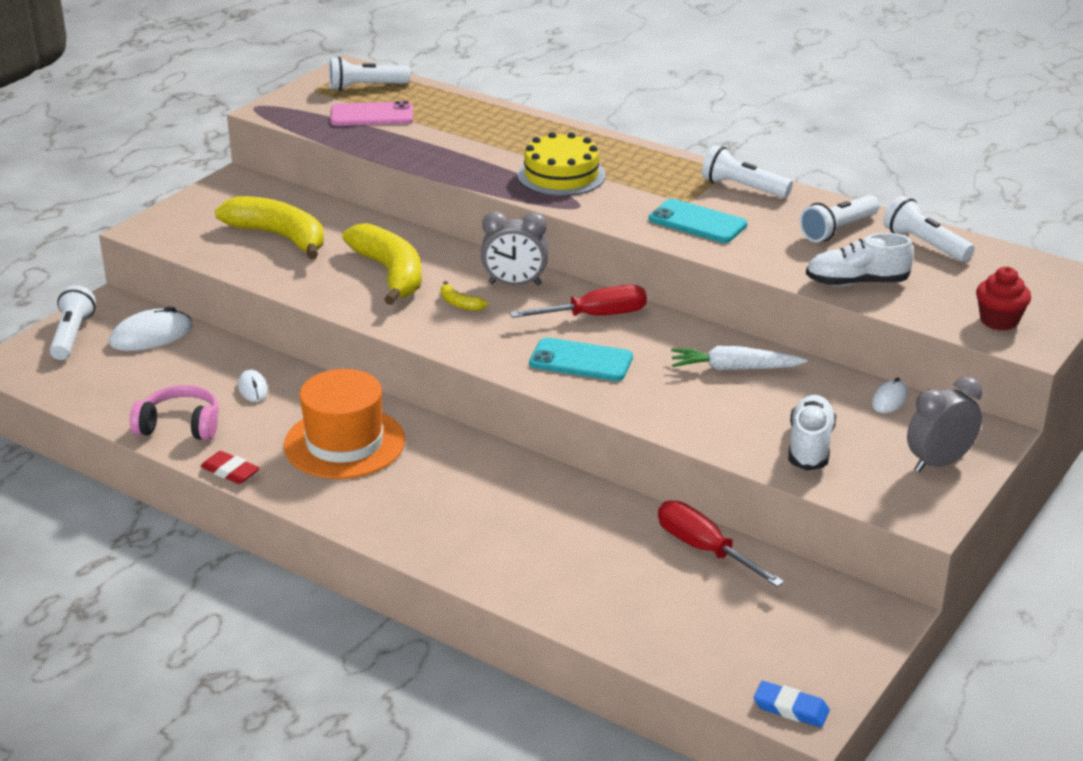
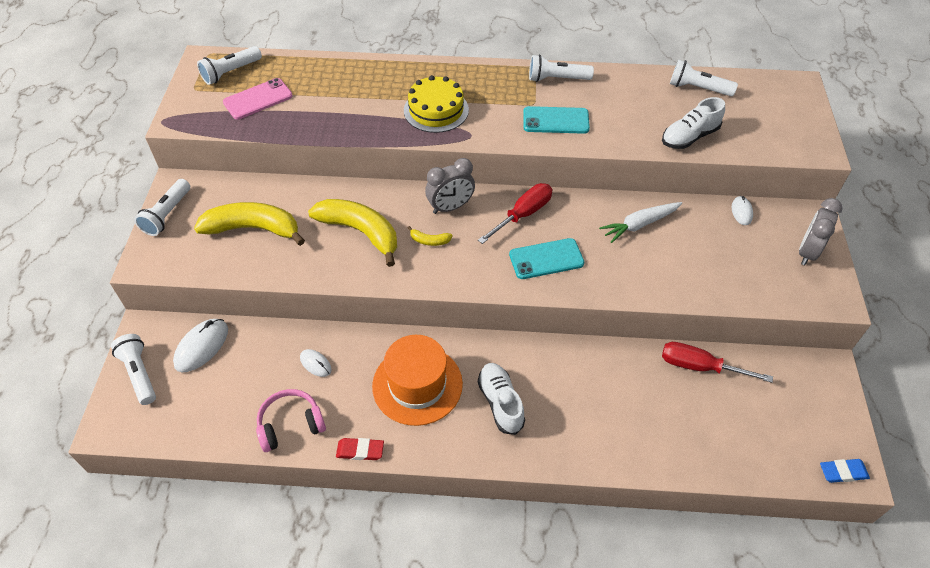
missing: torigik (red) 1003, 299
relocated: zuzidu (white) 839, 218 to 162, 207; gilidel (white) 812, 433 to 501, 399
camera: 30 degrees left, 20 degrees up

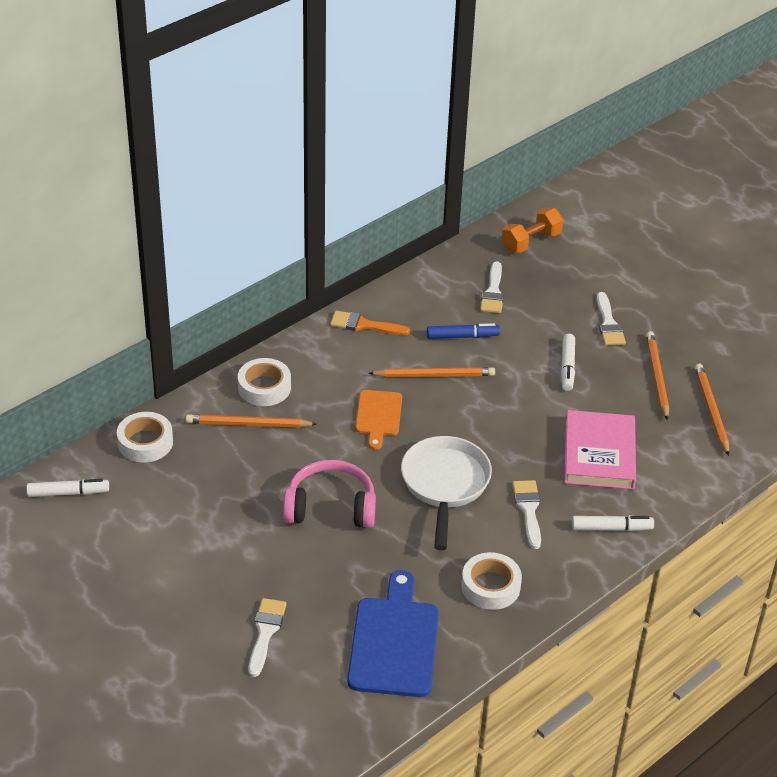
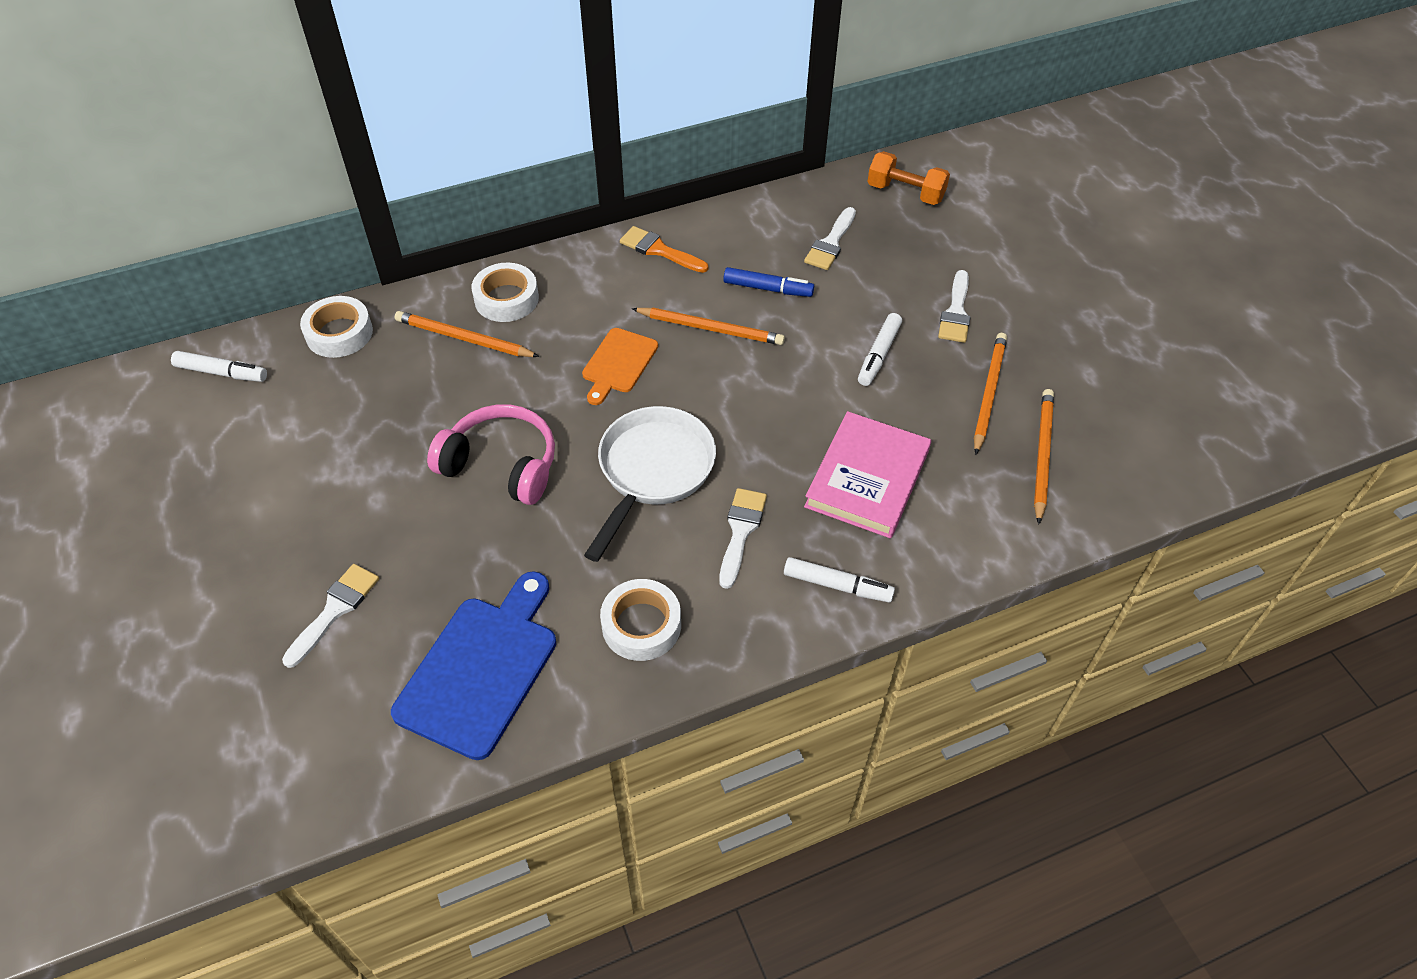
spun: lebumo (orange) 532, 230 = 908, 178 45 degrees clockwise
camera: 20 degrees right, 10 degrees up

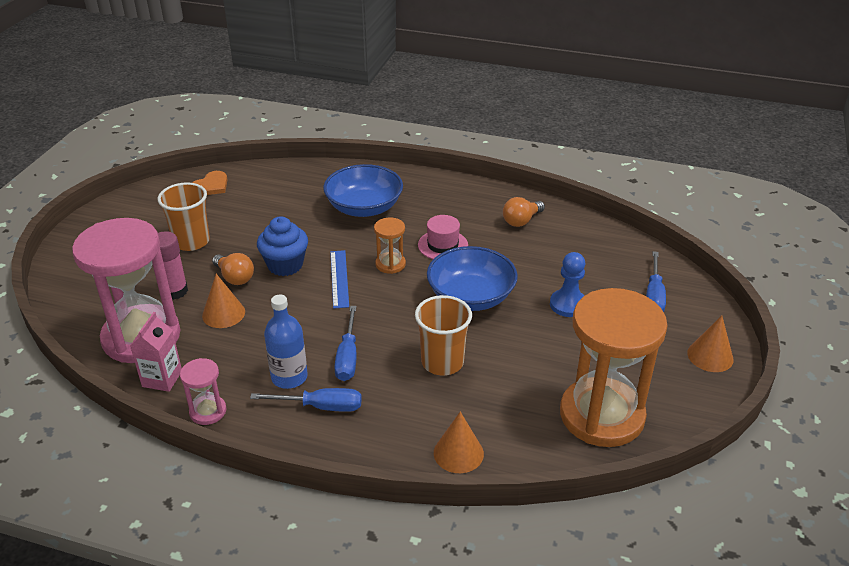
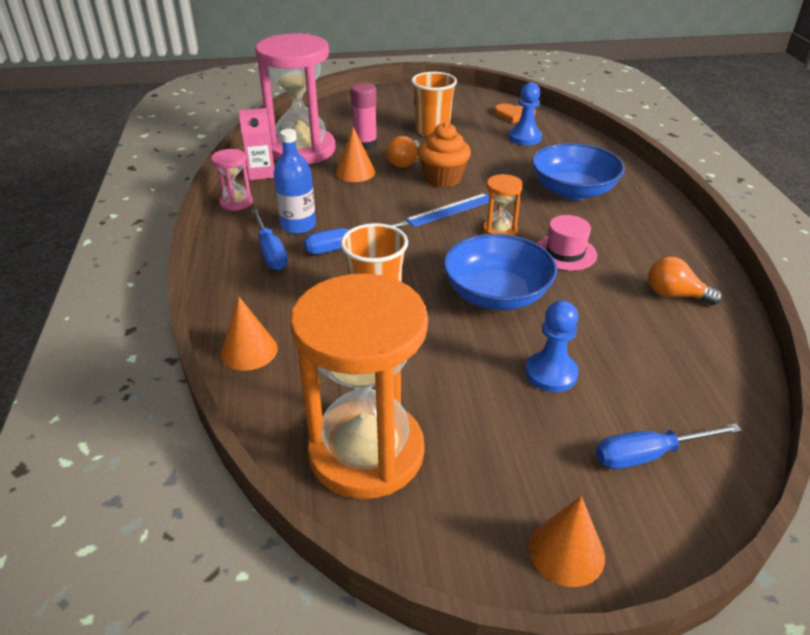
appeared: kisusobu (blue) 525, 114
colour: torigik (blue) 282, 246 to torigik (orange) 444, 154
camera: 65 degrees right, 0 degrees up

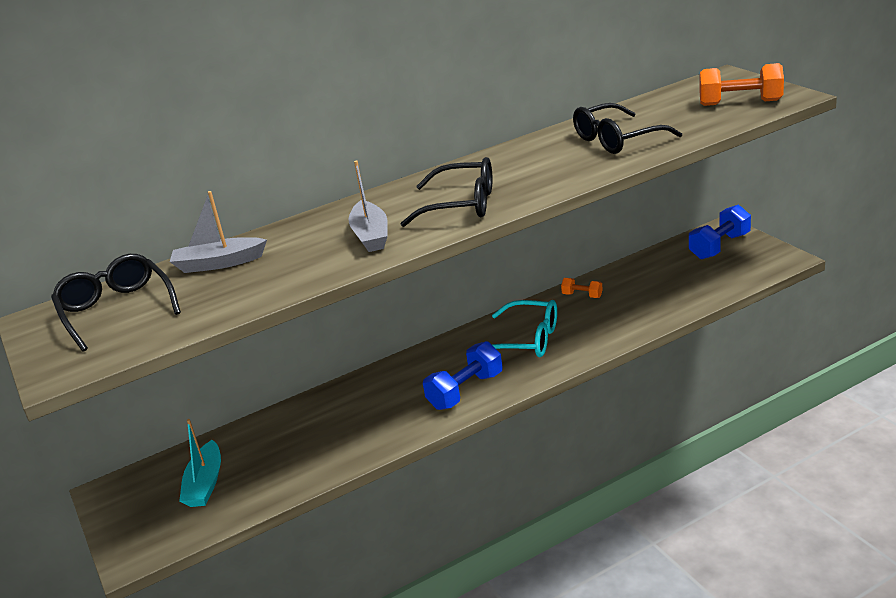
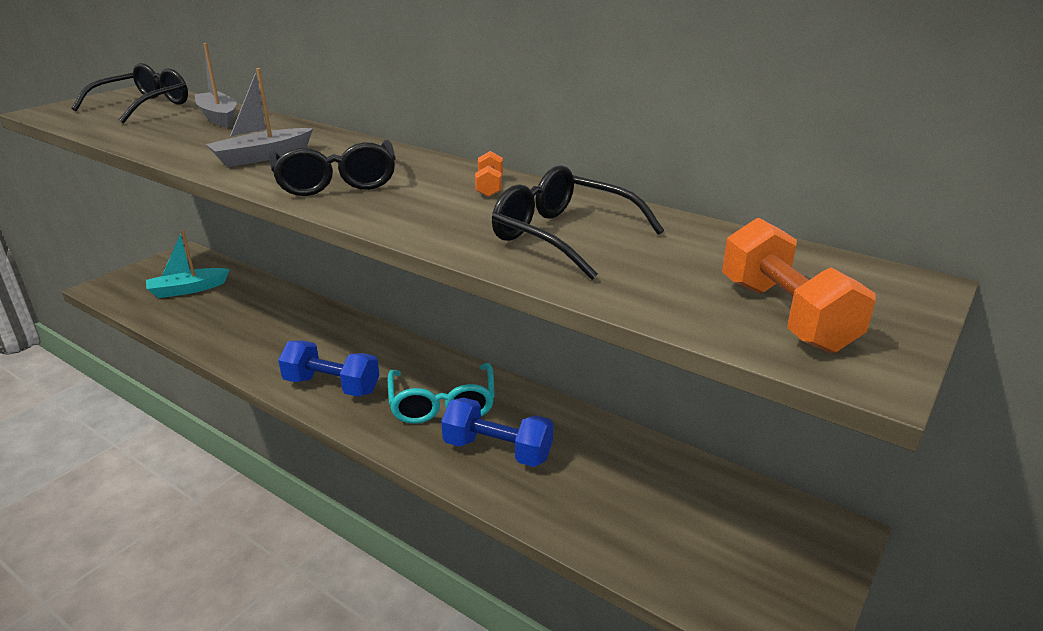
relocated: lebumo (blue) 720, 232 to 497, 432; lebumo (orange) 582, 288 to 489, 174
camera: 60 degrees right, 0 degrees up

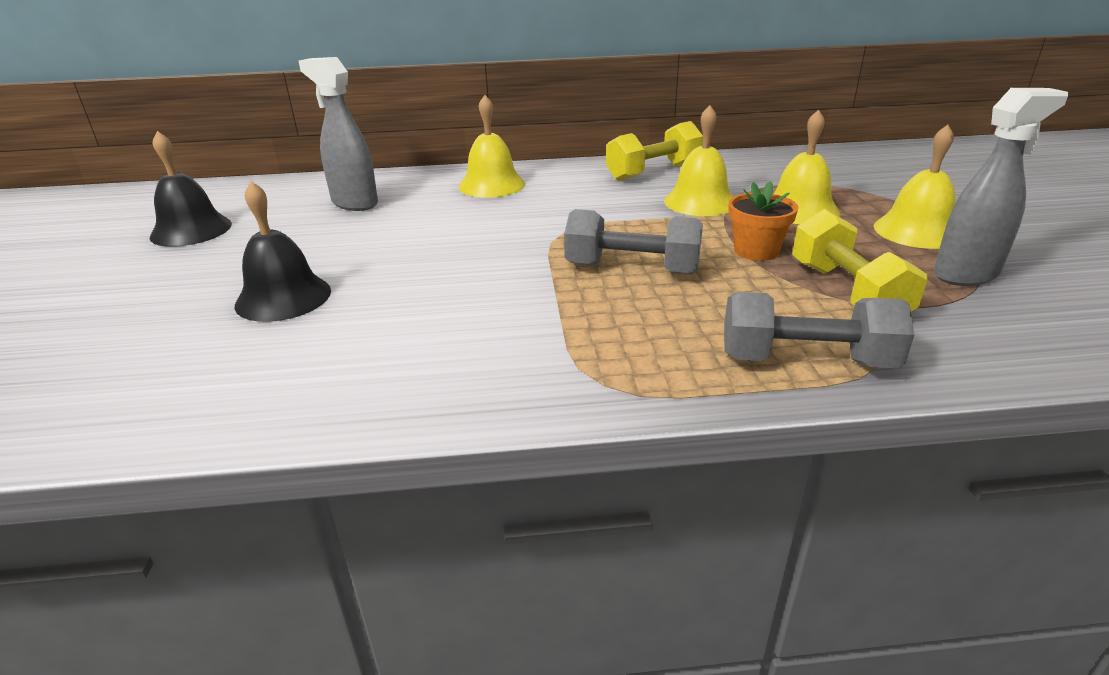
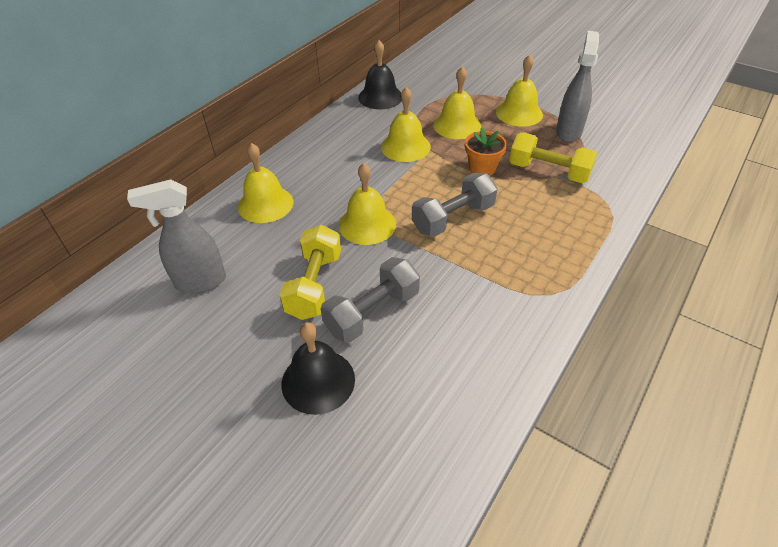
appeared: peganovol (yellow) 367, 204
relocated: lebumo (yellow) 654, 151 to 310, 272; lebumo (grey) 819, 330 to 370, 300; peganovol (black) 190, 189 to 380, 75
camera: 50 degrees left, 15 degrees up

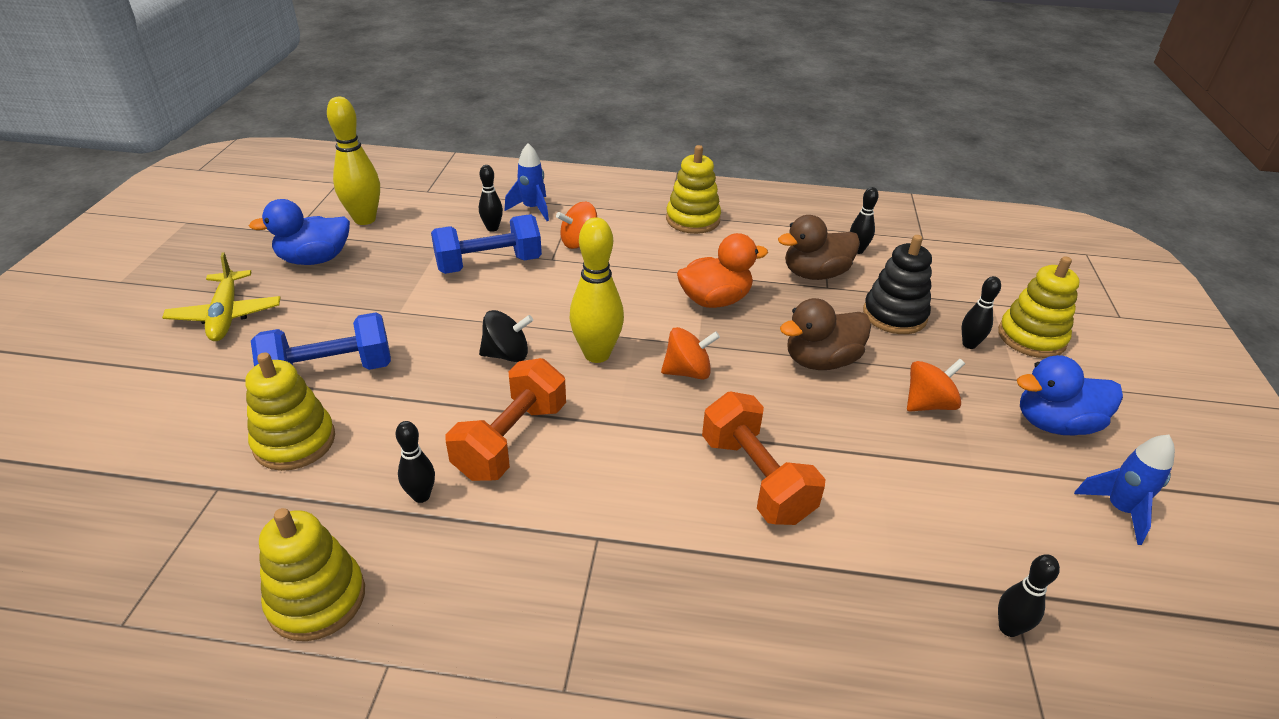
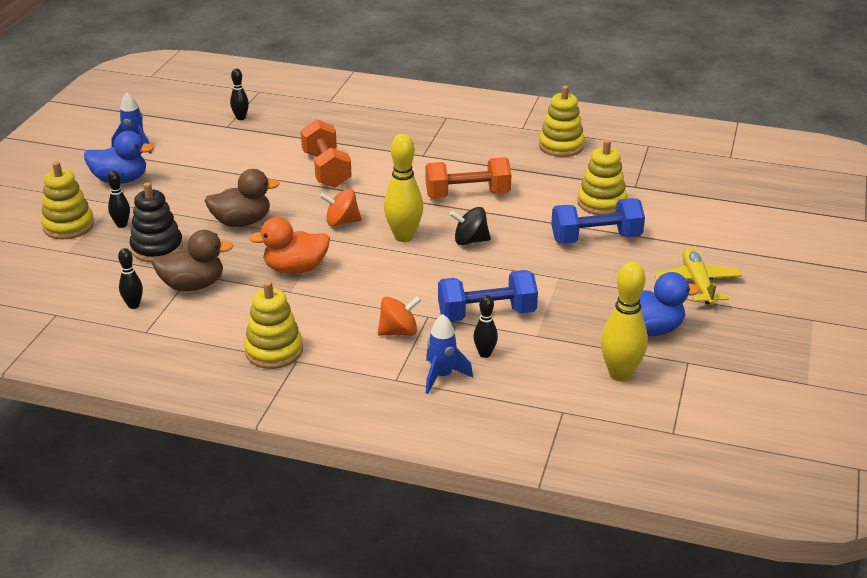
missing: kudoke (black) 415, 462; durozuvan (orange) 936, 385
spun: lebumo (orange) 505, 419 = 468, 177 45 degrees clockwise
camera: 170 degrees left, 5 degrees down

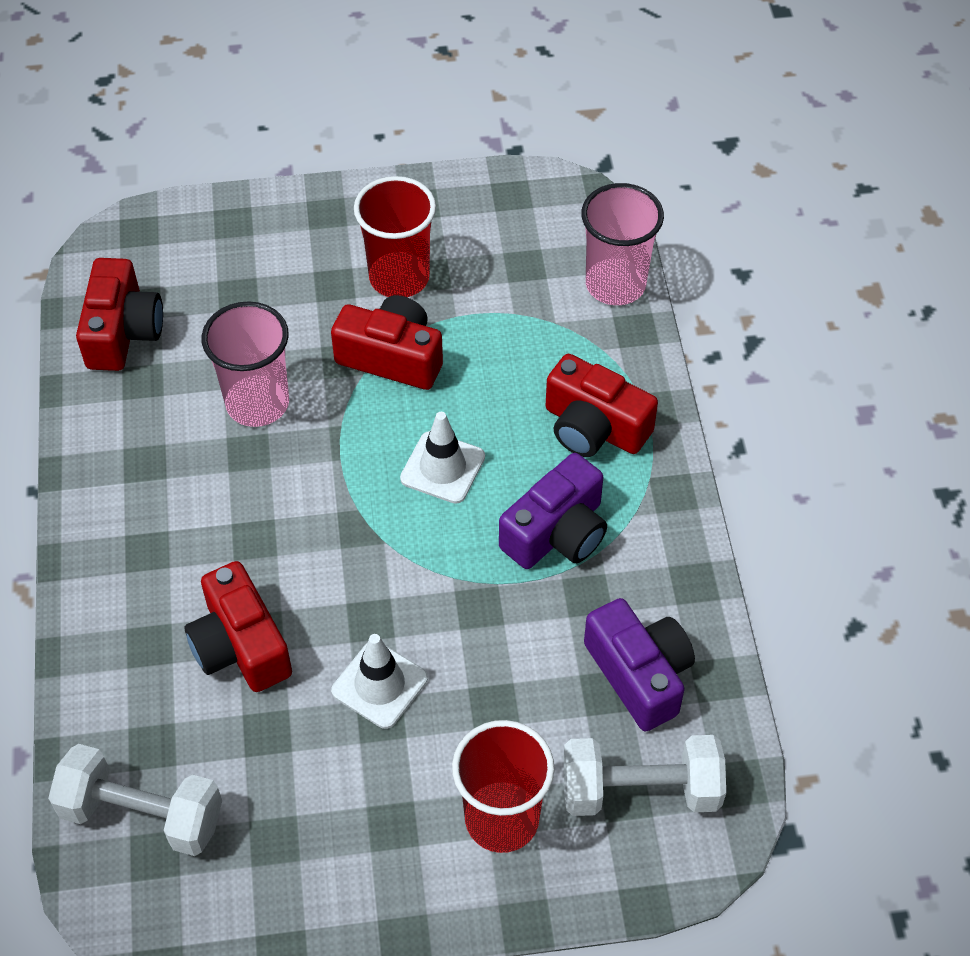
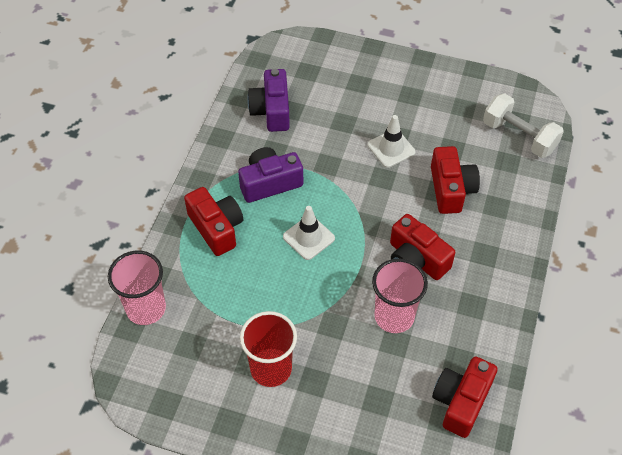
missing: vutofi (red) 503, 786; lebumo (white) 644, 775
relocated: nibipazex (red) 387, 342 to 422, 247
camera: 155 degrees left, 0 degrees up

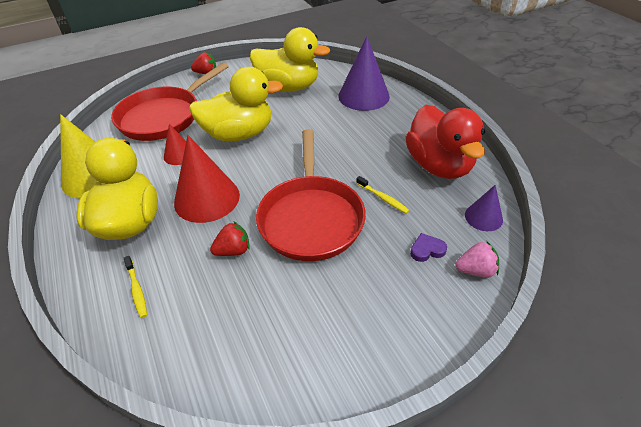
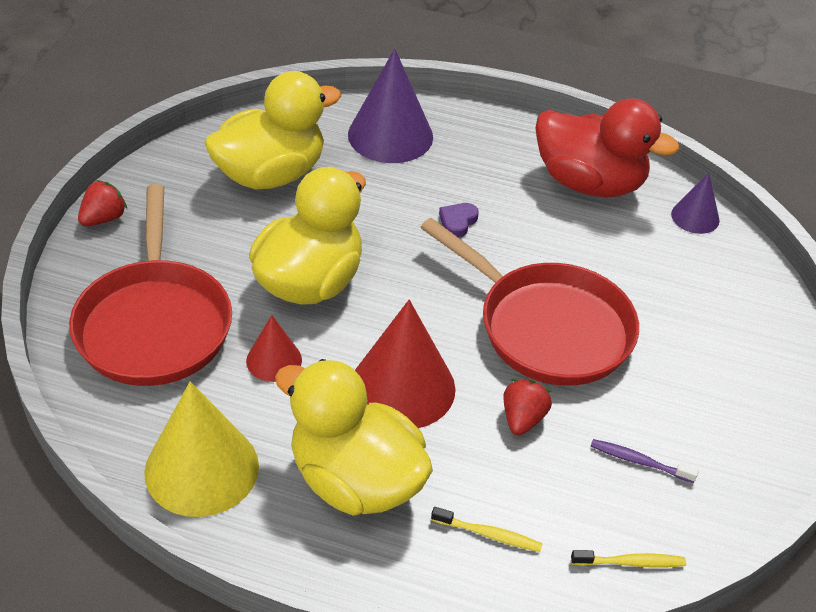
missing: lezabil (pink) 477, 260
appeared: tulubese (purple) 645, 461
relocated: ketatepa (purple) 428, 247 to 459, 220; tulubese (yellow) 383, 195 to 628, 558
camera: 50 degrees left, 0 degrees up

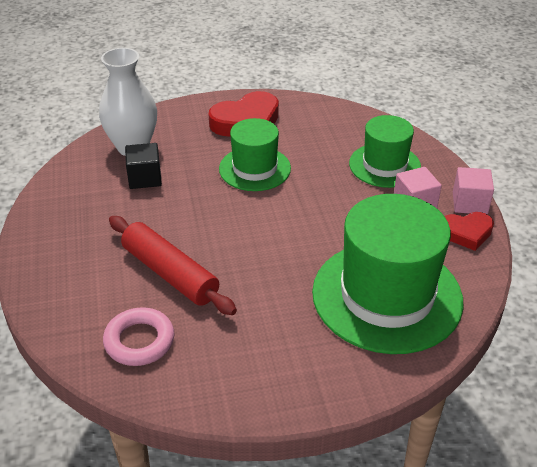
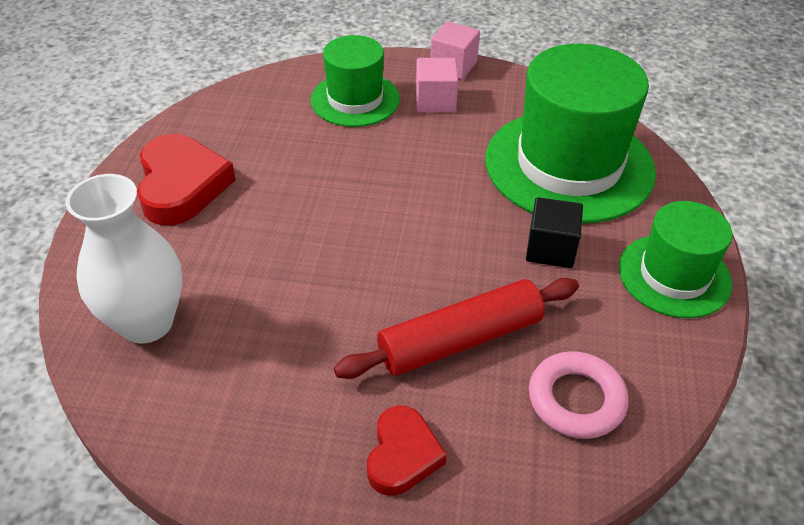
relocated: ketatepa (red) 469, 231 to 407, 450; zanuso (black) 143, 166 to 554, 232; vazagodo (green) 255, 154 to 675, 259
camera: 70 degrees left, 5 degrees up

